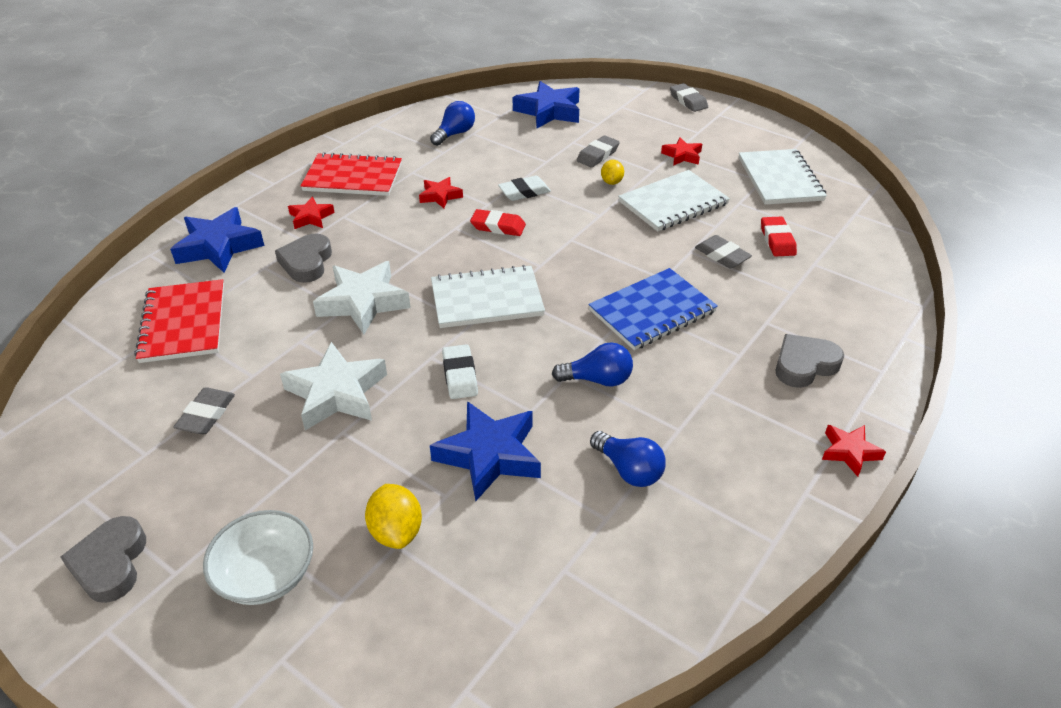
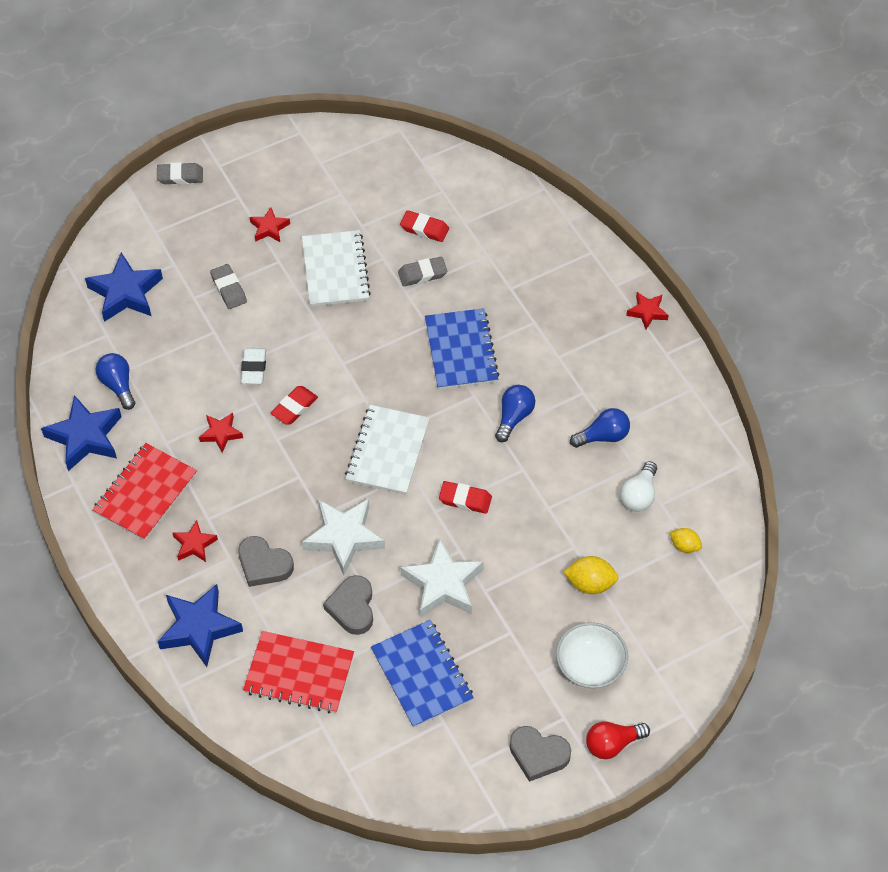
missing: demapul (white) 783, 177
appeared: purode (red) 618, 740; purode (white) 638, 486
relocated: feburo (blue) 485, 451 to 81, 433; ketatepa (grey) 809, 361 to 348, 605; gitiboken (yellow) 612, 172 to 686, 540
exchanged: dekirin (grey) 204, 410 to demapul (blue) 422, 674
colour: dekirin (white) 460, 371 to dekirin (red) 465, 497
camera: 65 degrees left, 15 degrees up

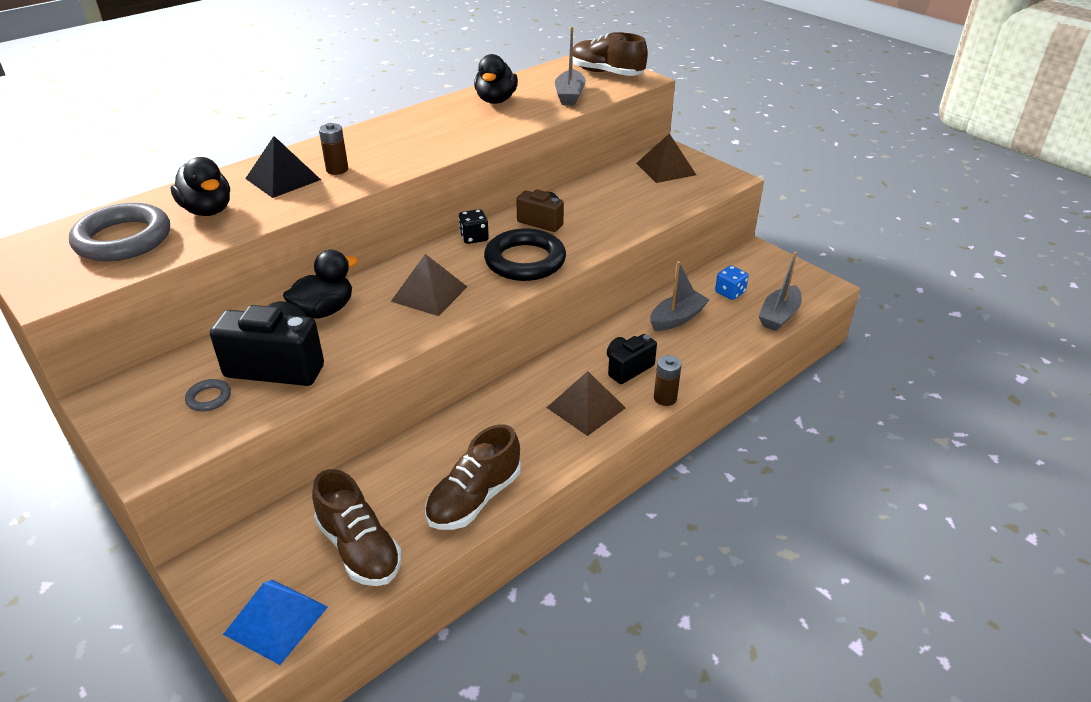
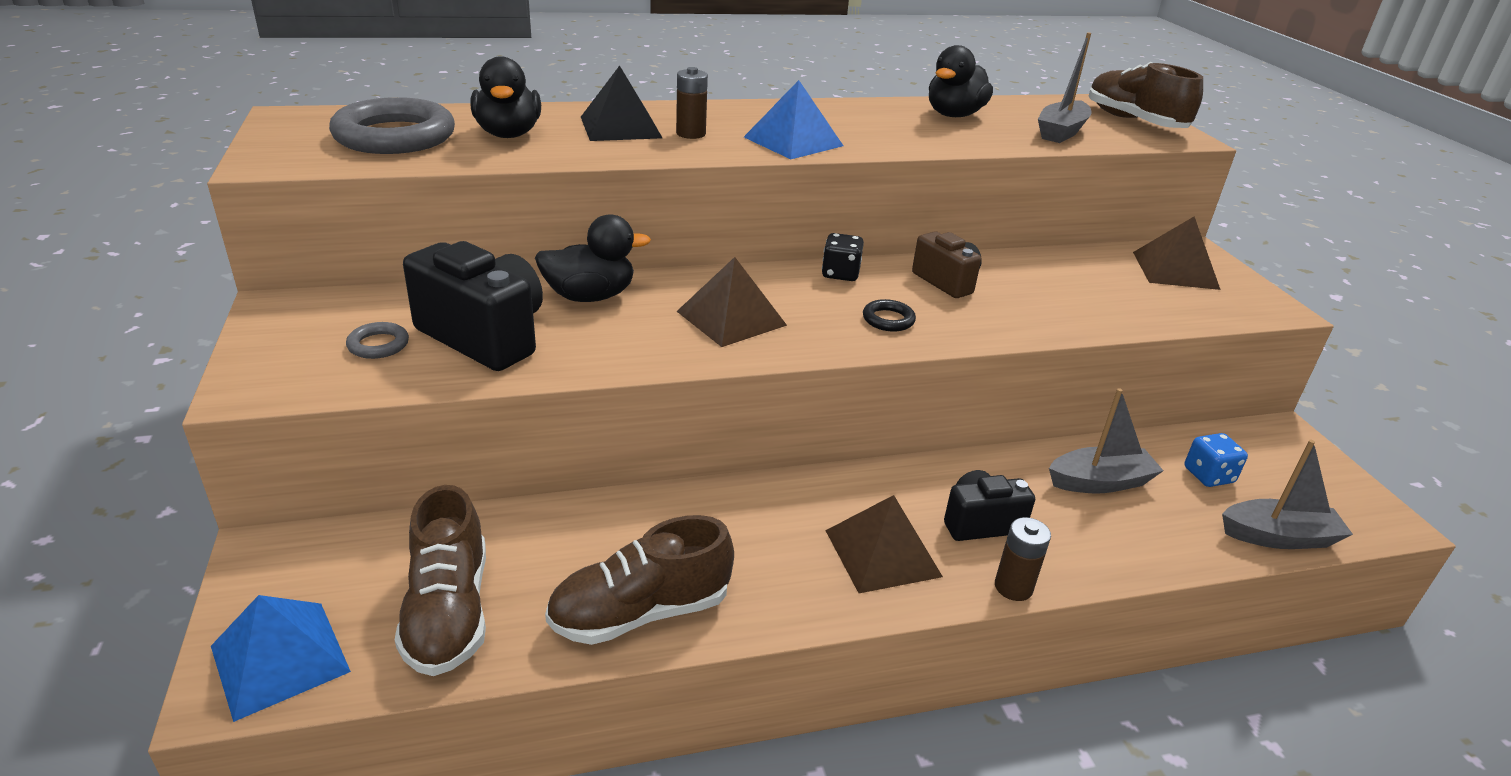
appeared: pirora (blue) 793, 119
spun: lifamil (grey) 780, 291 = 1287, 494 150 degrees counterclockwise
size: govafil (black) 525, 254 = 889, 315 x0.44
camera: 25 degrees right, 5 degrees down

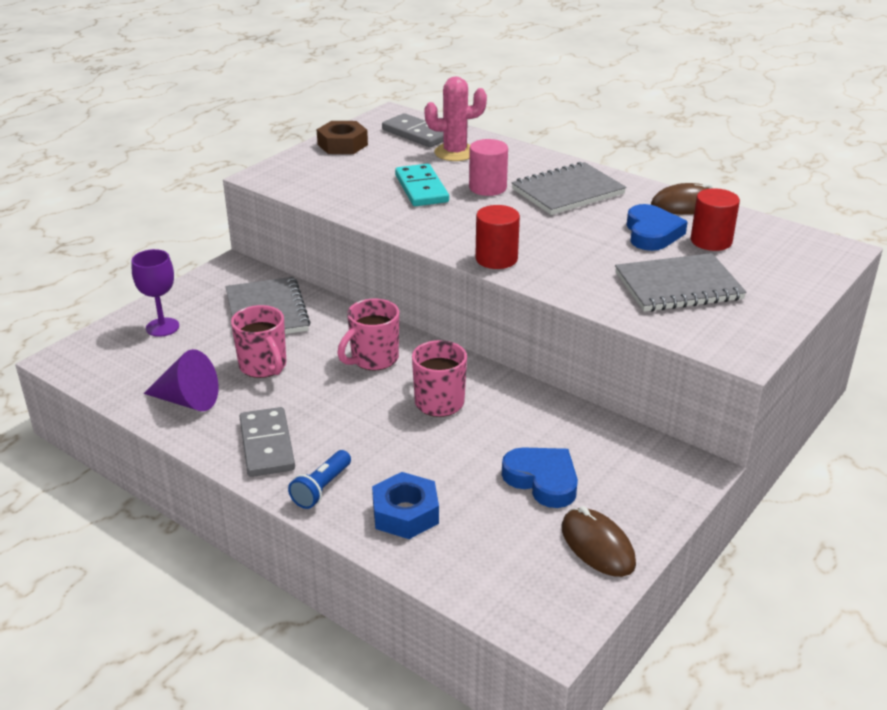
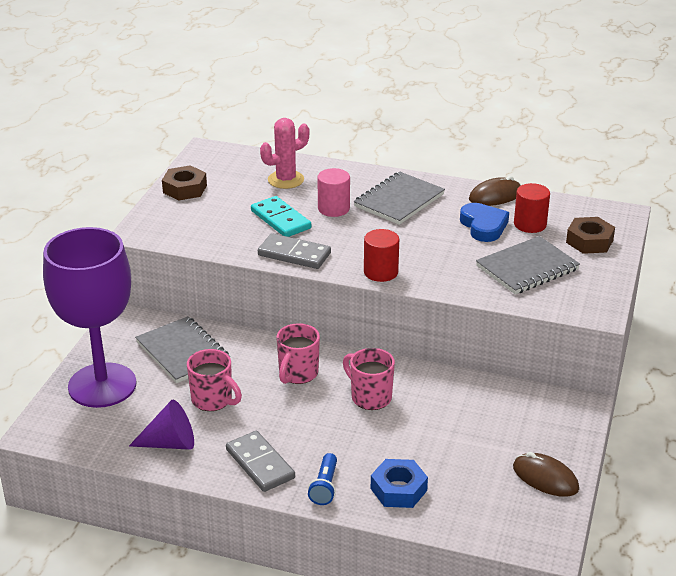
missing: ketatepa (blue) 540, 477
appeared: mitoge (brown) 590, 235
relocated: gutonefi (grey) 413, 130 to 294, 251
size: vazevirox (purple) 155, 293 = 89, 317 x2.33
camera: 20 degrees left, 0 degrees up

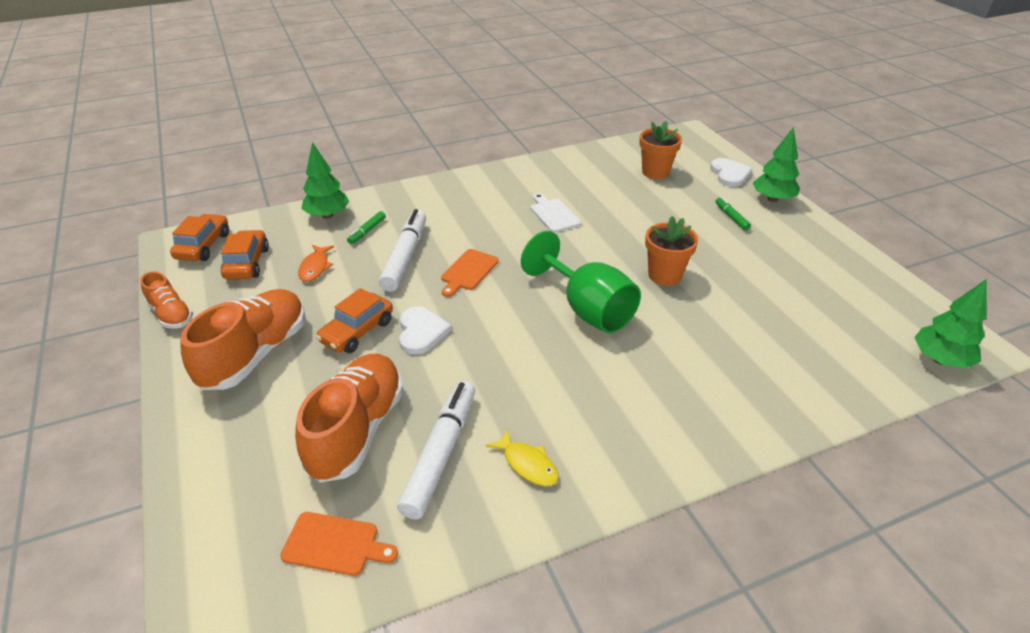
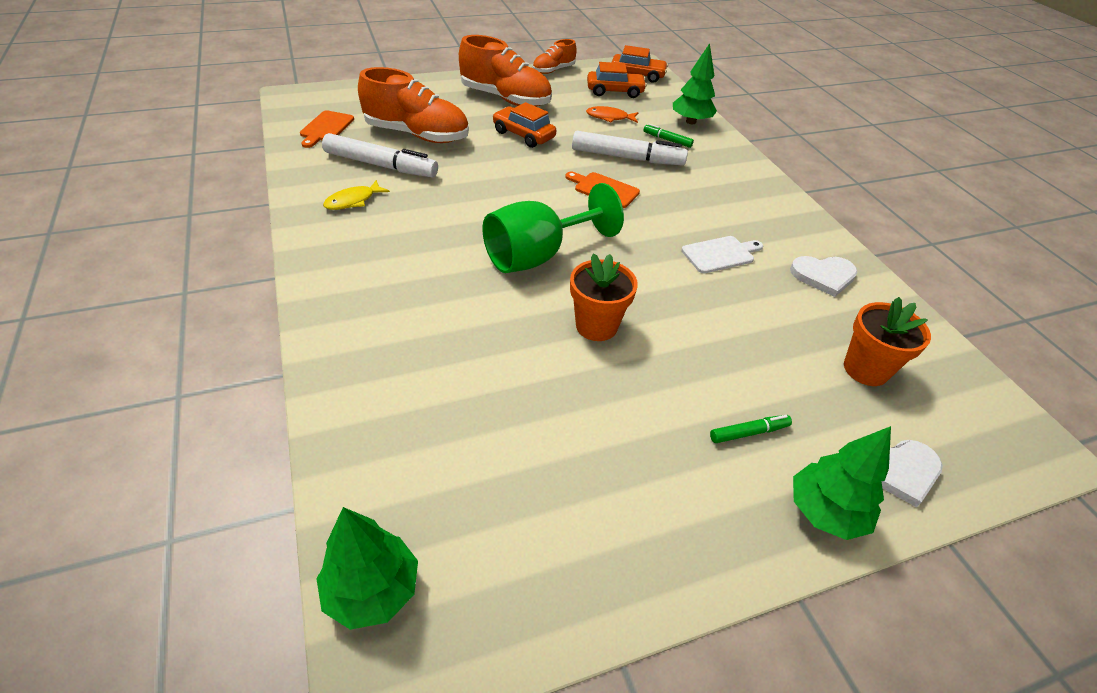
relocated: ketatepa (white) 425, 331 to 823, 276
camera: 90 degrees right, 5 degrees up

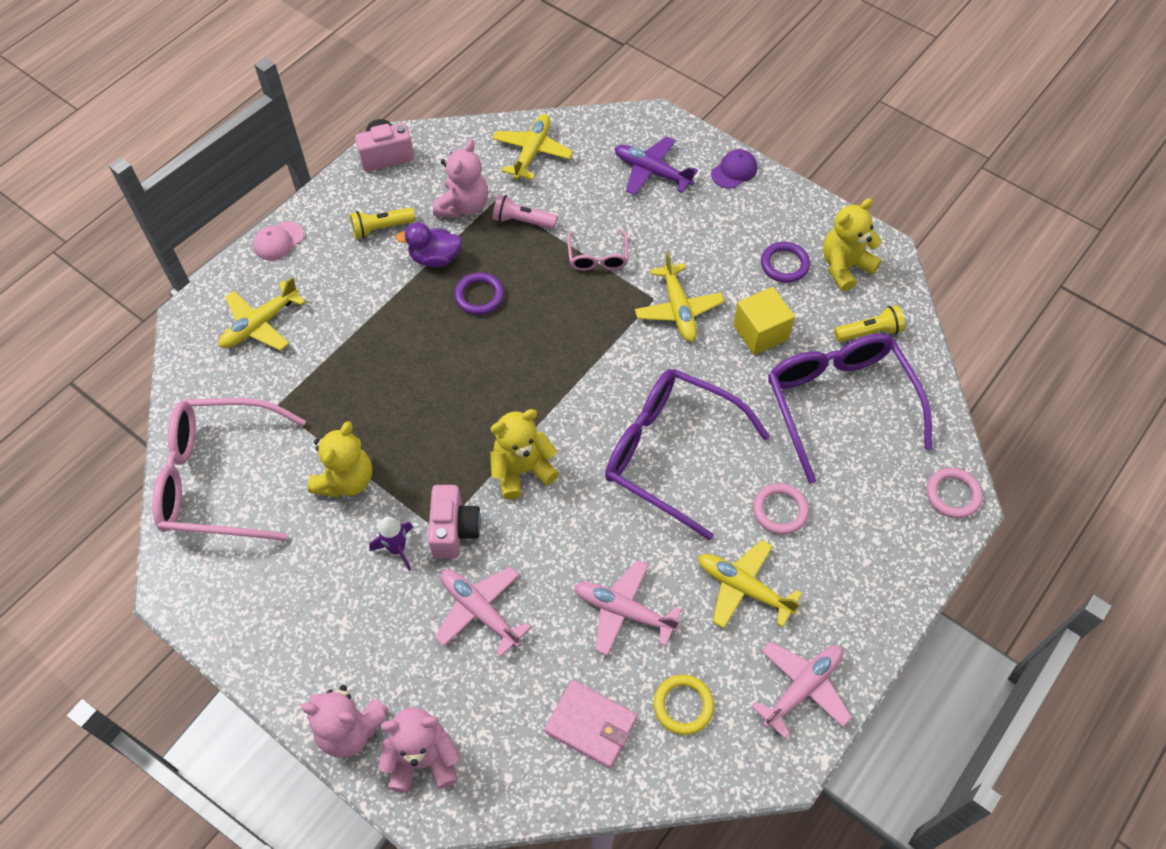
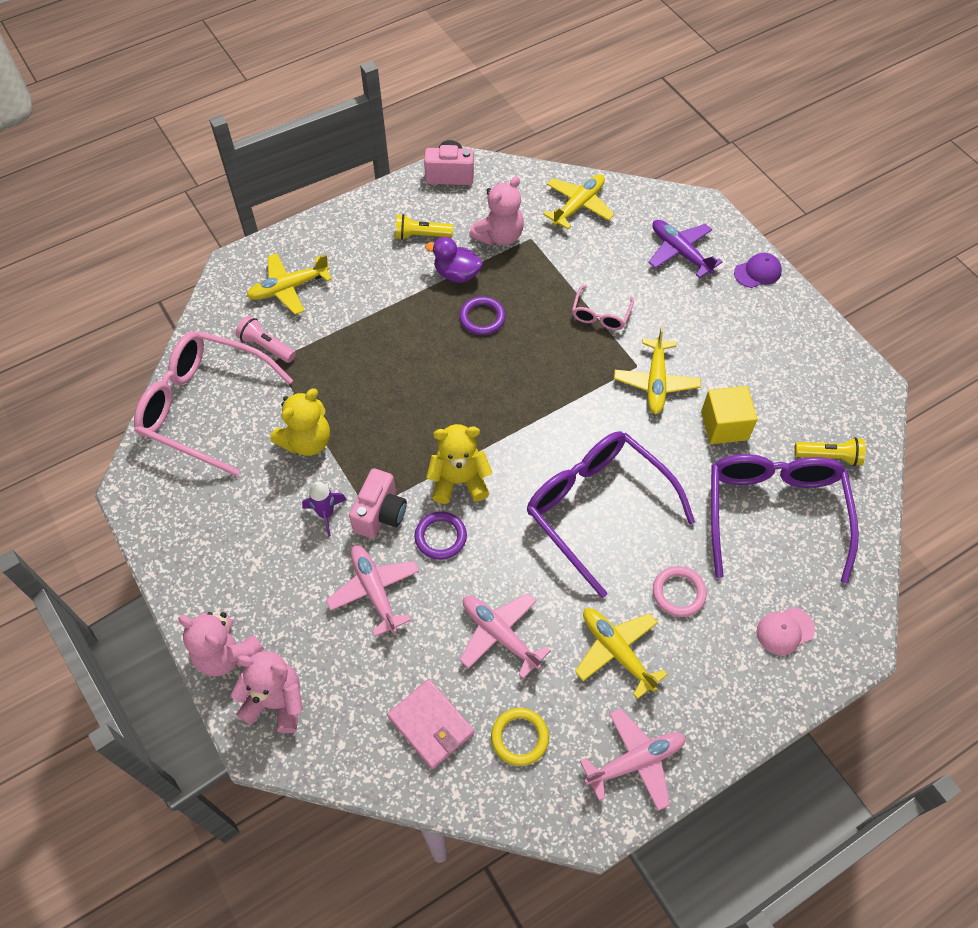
missing: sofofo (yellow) 852, 245; govafil (pink) 954, 493
relocated: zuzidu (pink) 525, 211 to 265, 339; govafil (purple) 785, 262 to 441, 535; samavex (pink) 278, 241 to 786, 631
camera: 20 degrees right, 0 degrees up

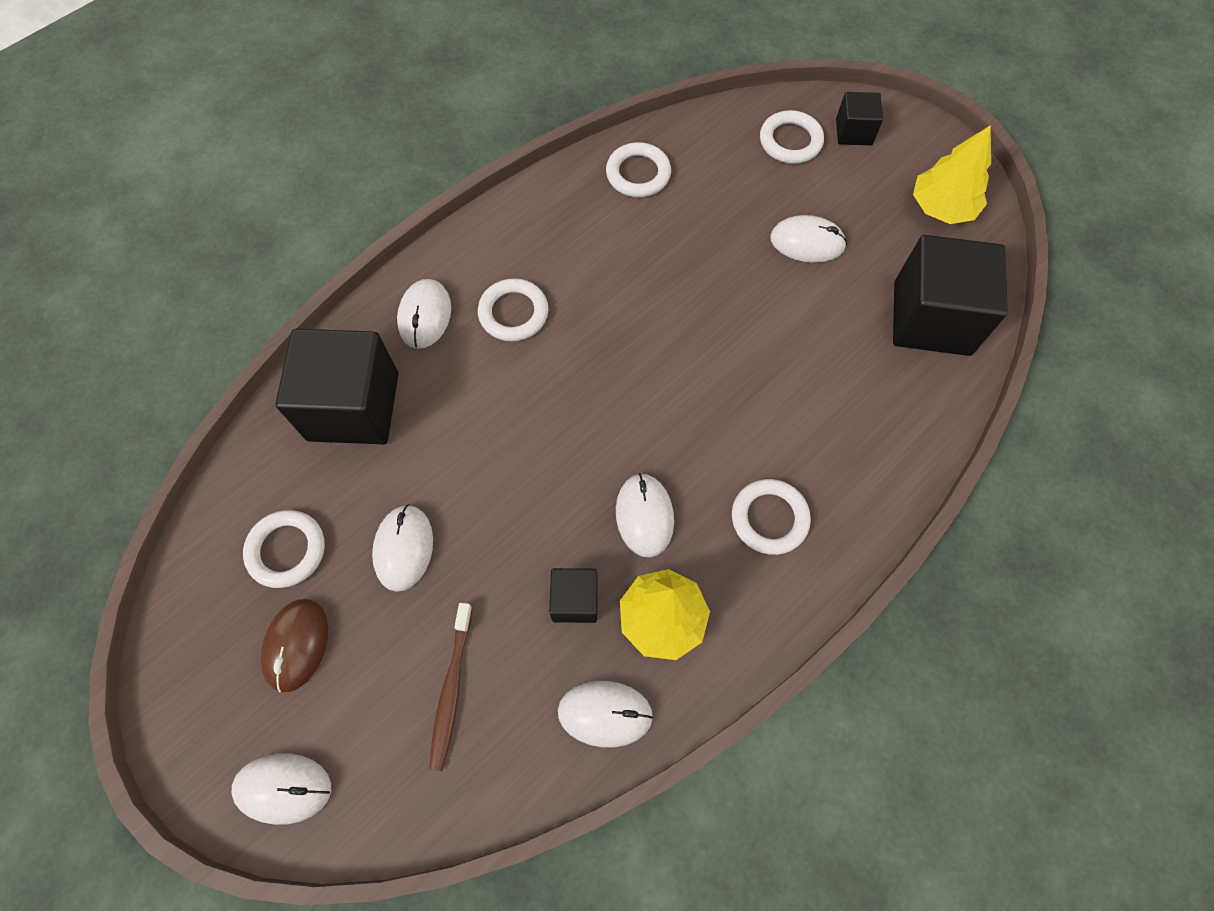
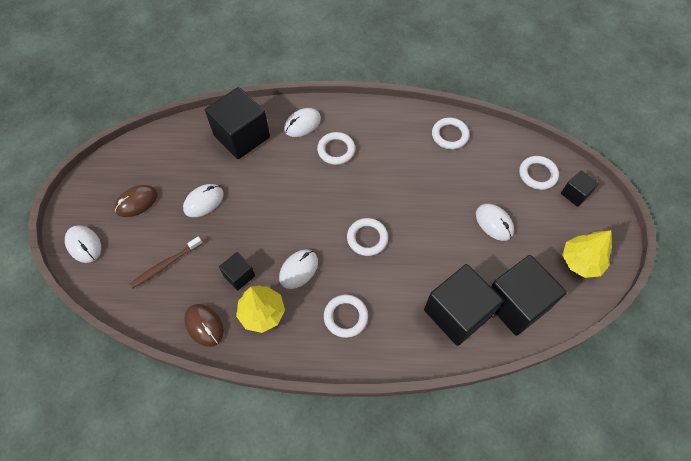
appeared: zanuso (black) 463, 305
relocated: govafil (white) 284, 549 to 367, 237
colour: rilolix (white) 606, 714 to rilolix (brown) 204, 325
camera: 45 degrees right, 5 degrees down

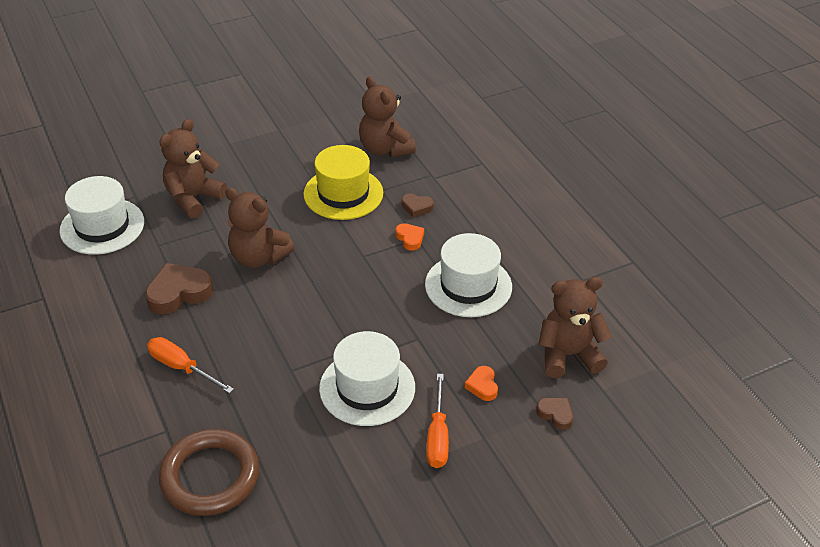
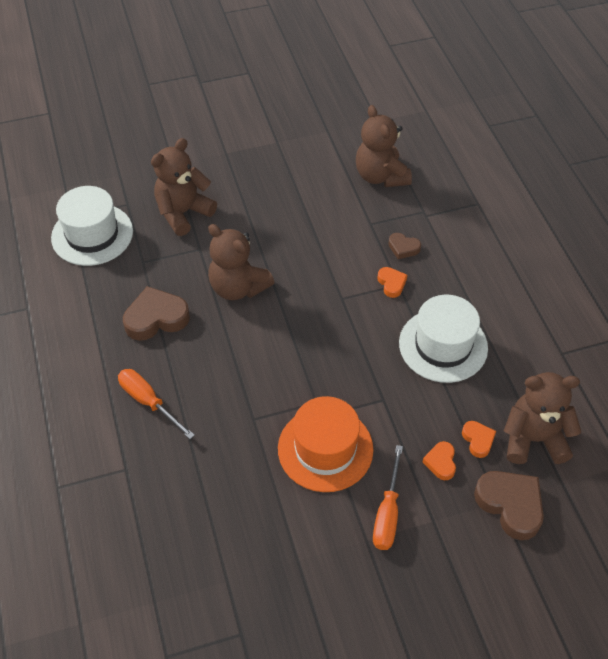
missing: govafil (brown) 209, 472; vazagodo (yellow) 343, 182
appeared: ketatepa (orange) 479, 439
colour: vazagodo (white) 367, 378 to vazagodo (orange) 326, 444
size: ketatepa (brown) 554, 414 = 509, 505 x1.87
camera: 10 degrees right, 10 degrees up

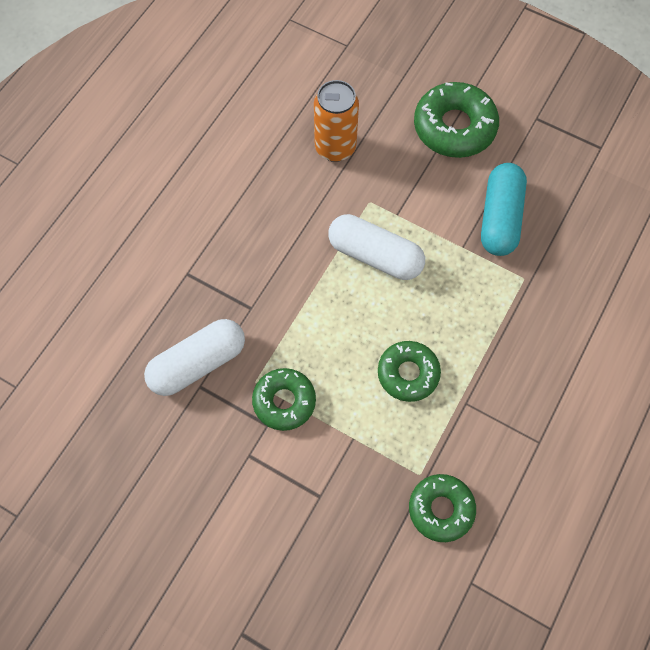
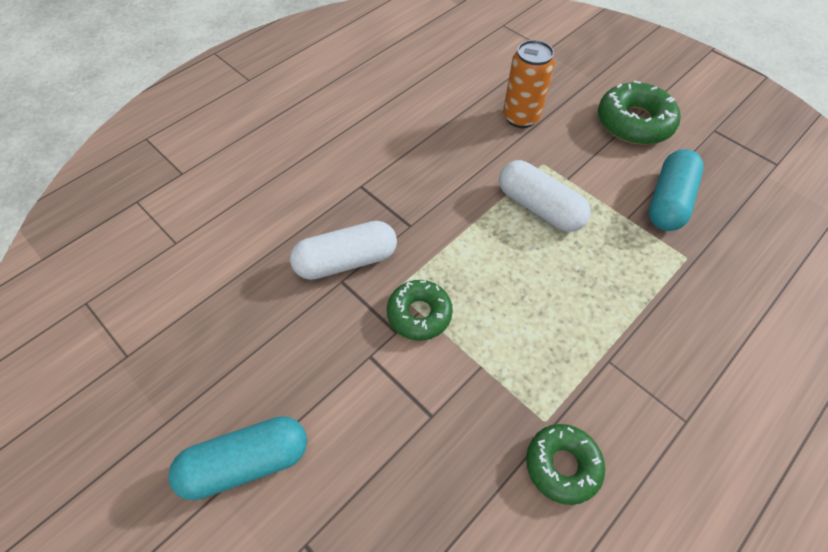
missing: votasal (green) 409, 371
appeared: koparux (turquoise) 237, 458
camera: 15 degrees right, 10 degrees down

